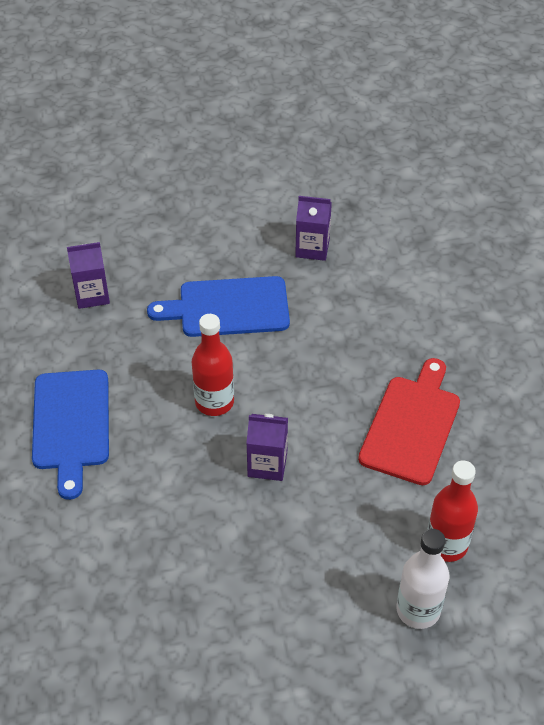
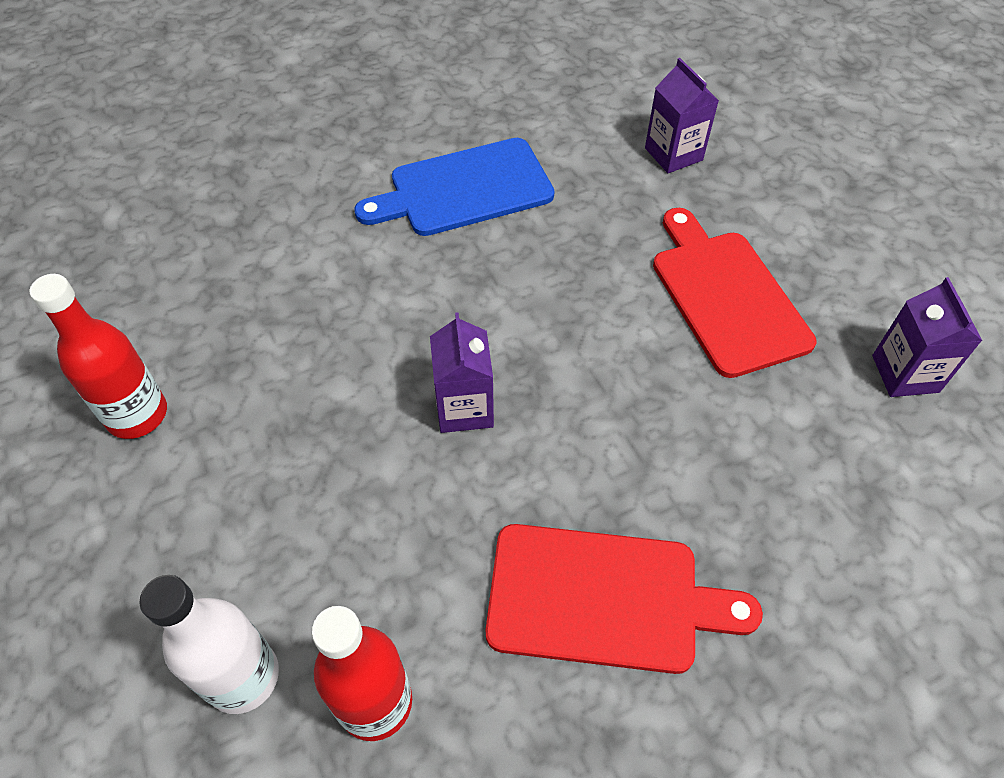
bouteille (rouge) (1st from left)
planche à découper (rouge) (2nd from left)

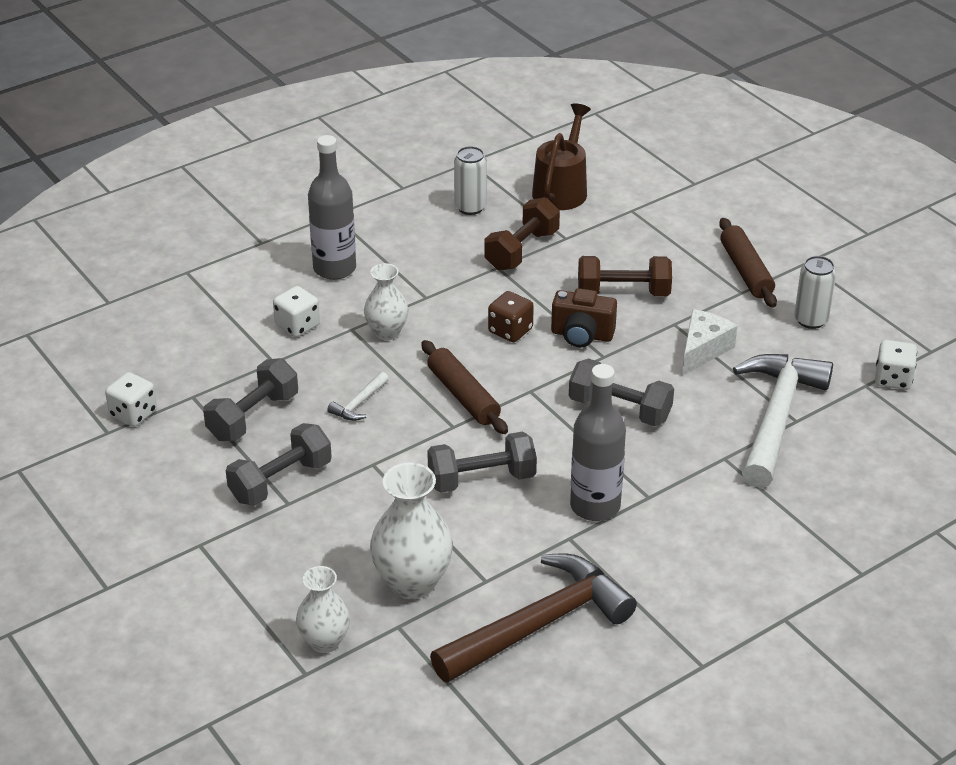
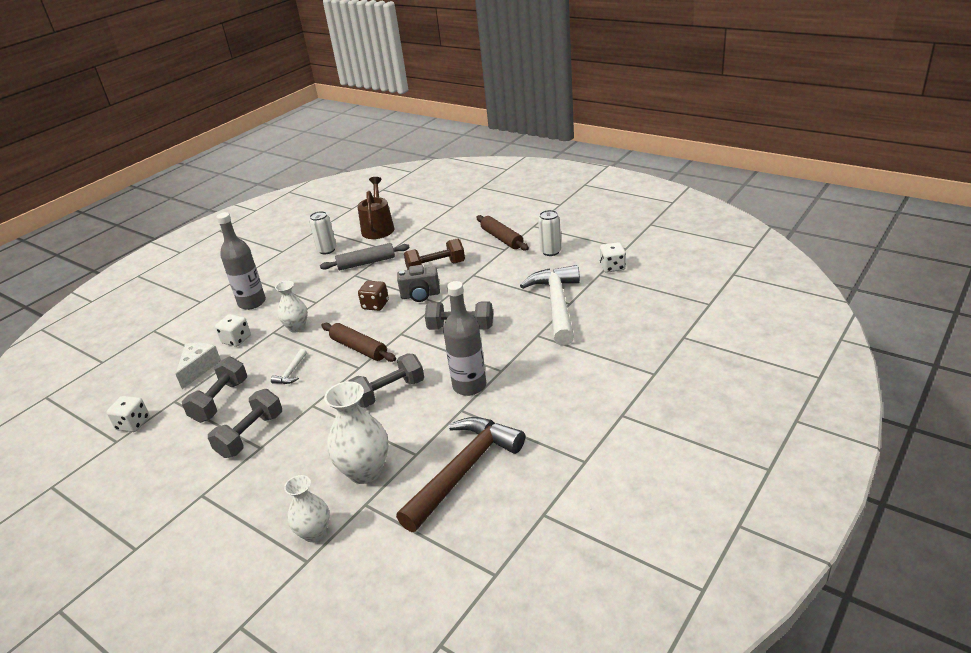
fromage (blanc)
rouleau à pâtisserie (gris)
appareil photo (gris)

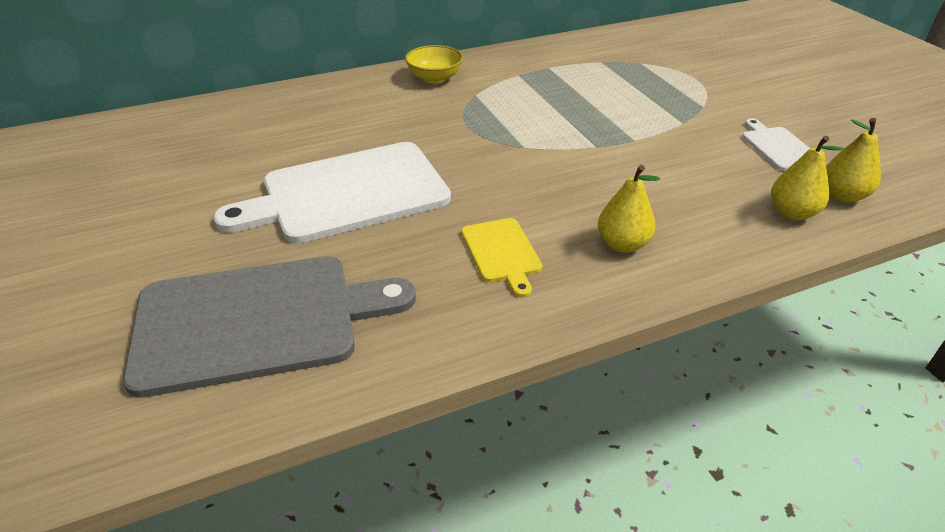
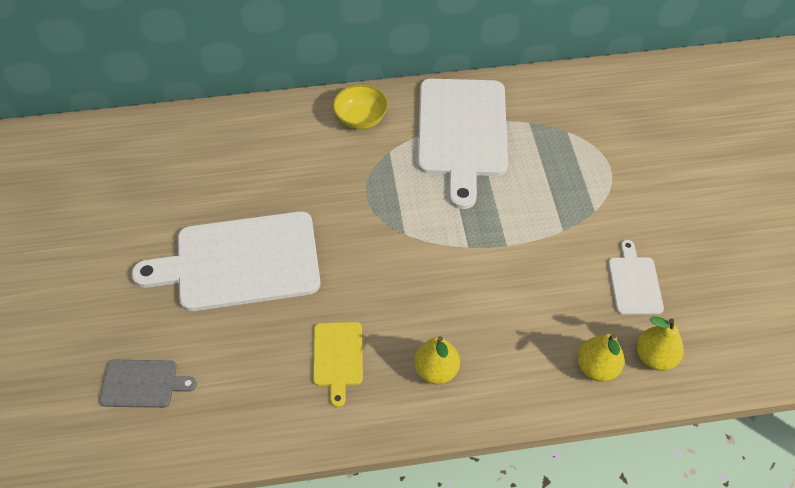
planche à découper (blanc) (2nd from left)
planche à découper (gris)

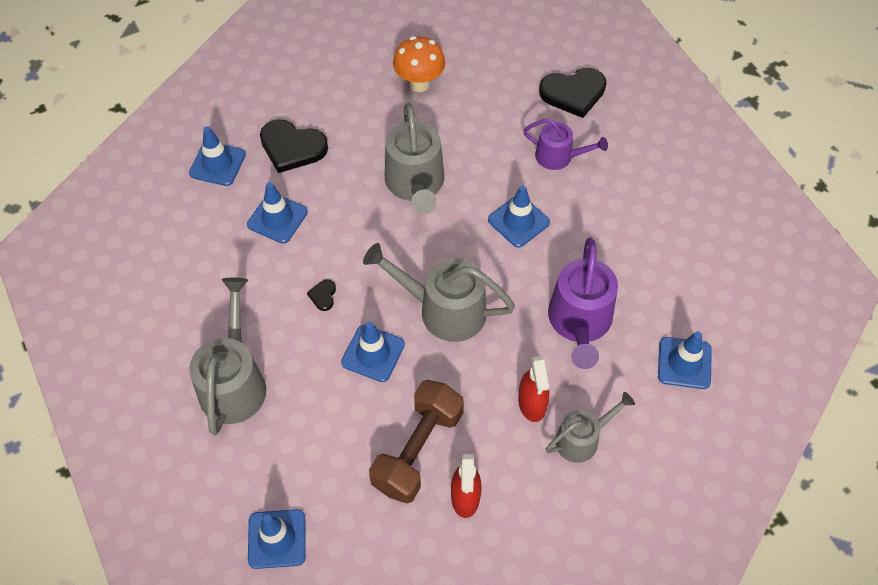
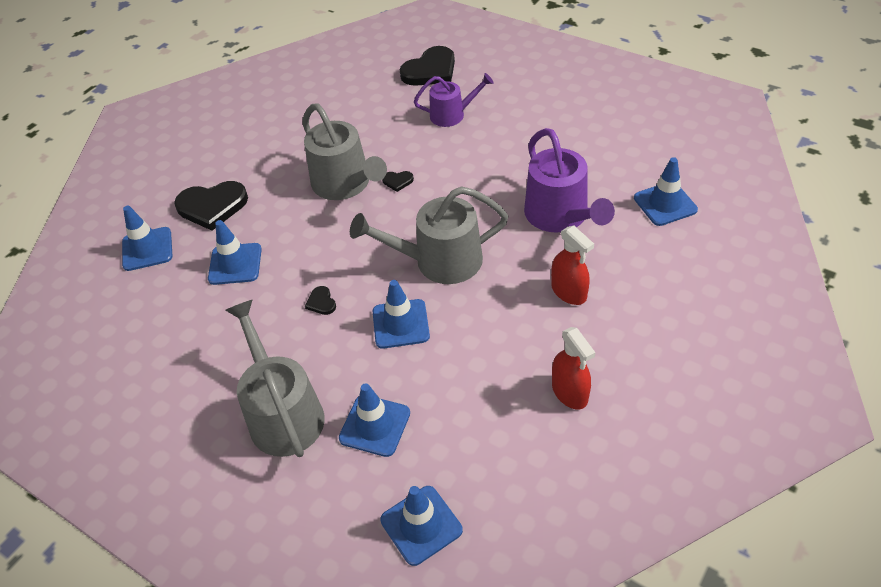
haltère (marron)
champignon (orange)
arrosoir (gris) (4th from left in the first image)
cœur (noir) (3rd from left)
cône de chantier (bleu) (3rd from left)

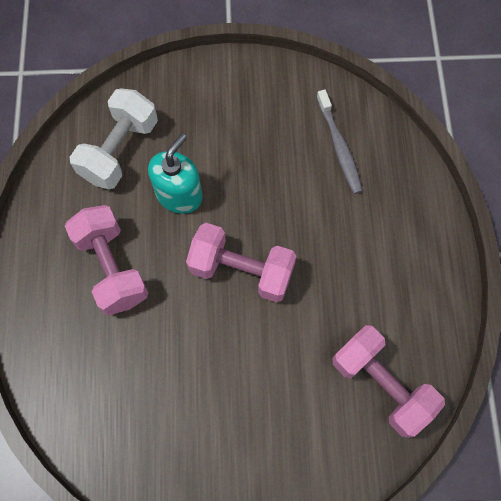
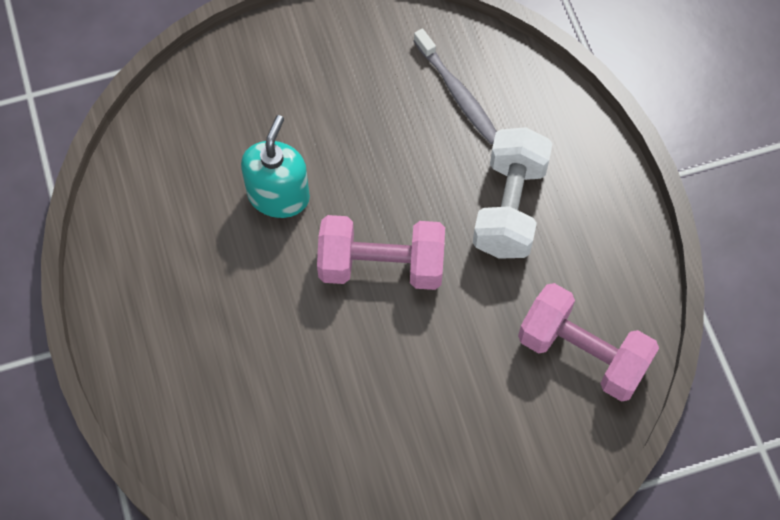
haltère (rose) (1st from left in the first image)
haltère (blanc)

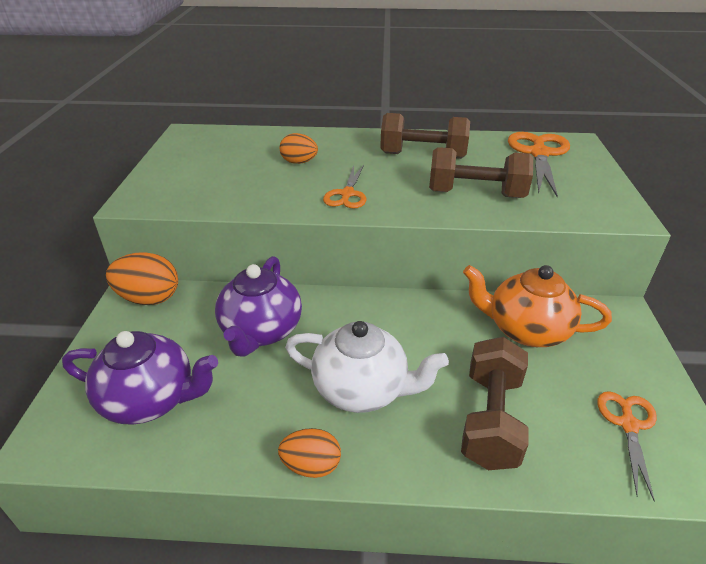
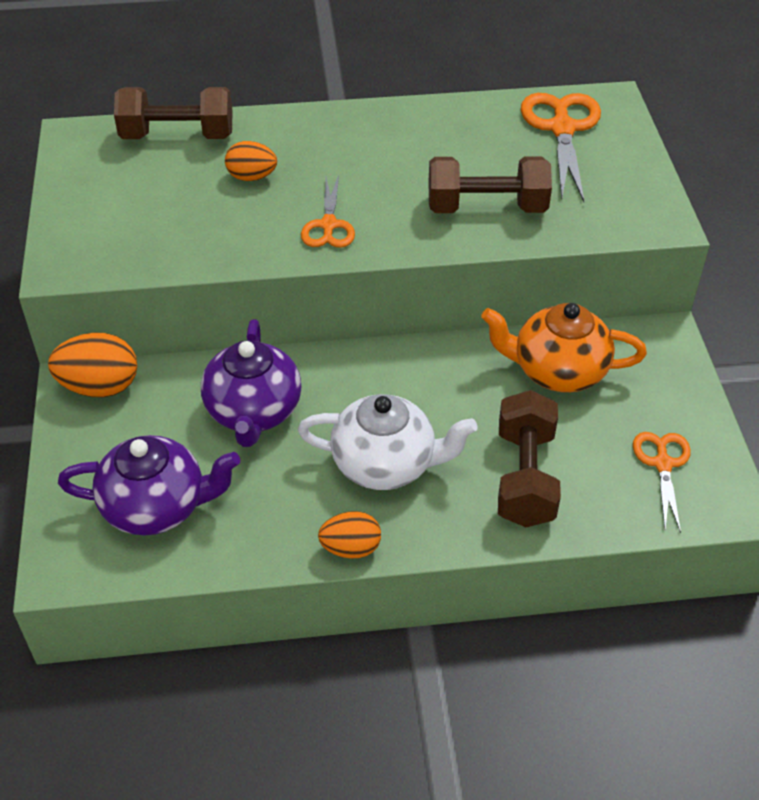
haltère (marron) (1st from left)

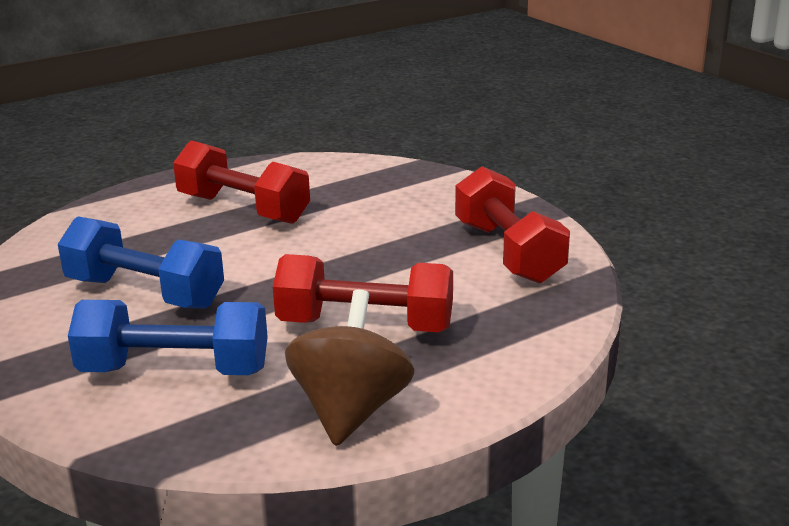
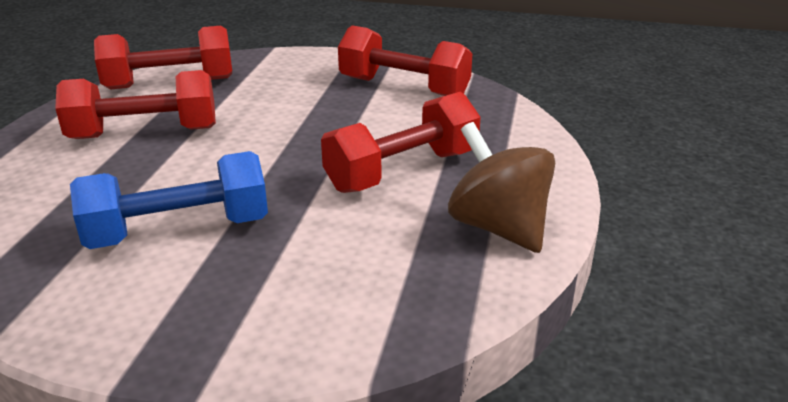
haltère (bleu) (2nd from left in the first image)
haltère (rouge) (2nd from left)

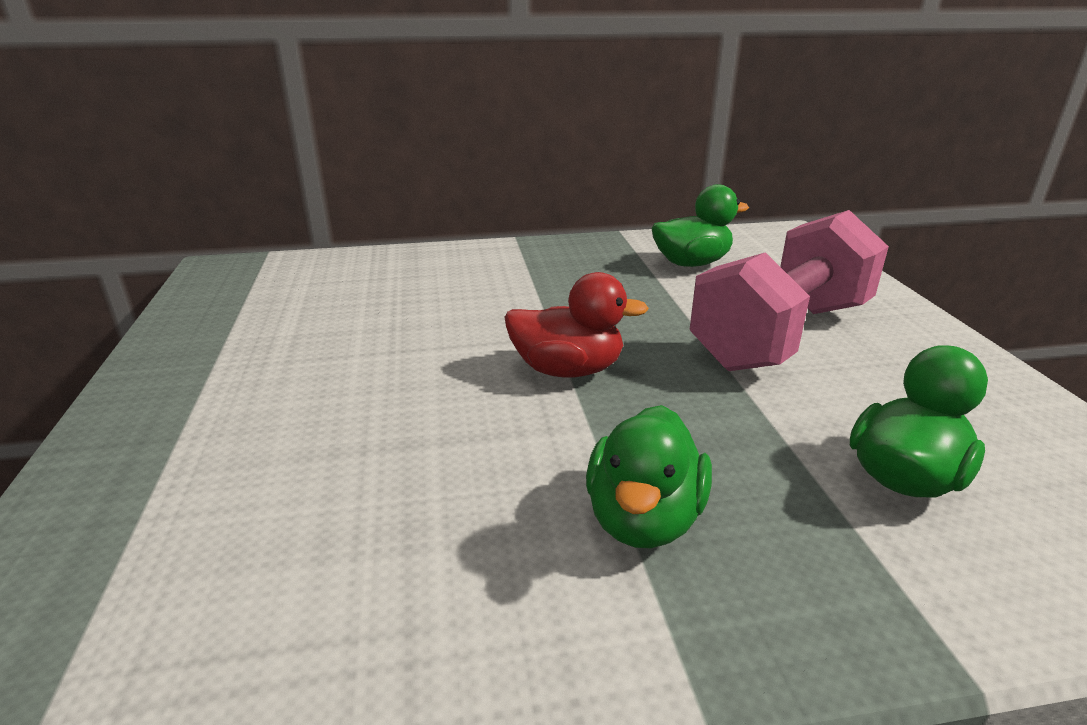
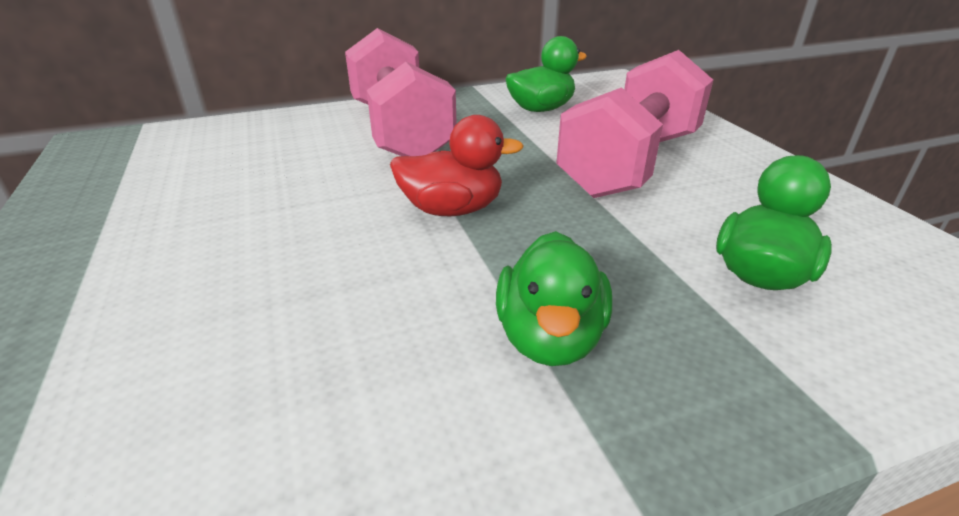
haltère (rose) (1st from left)

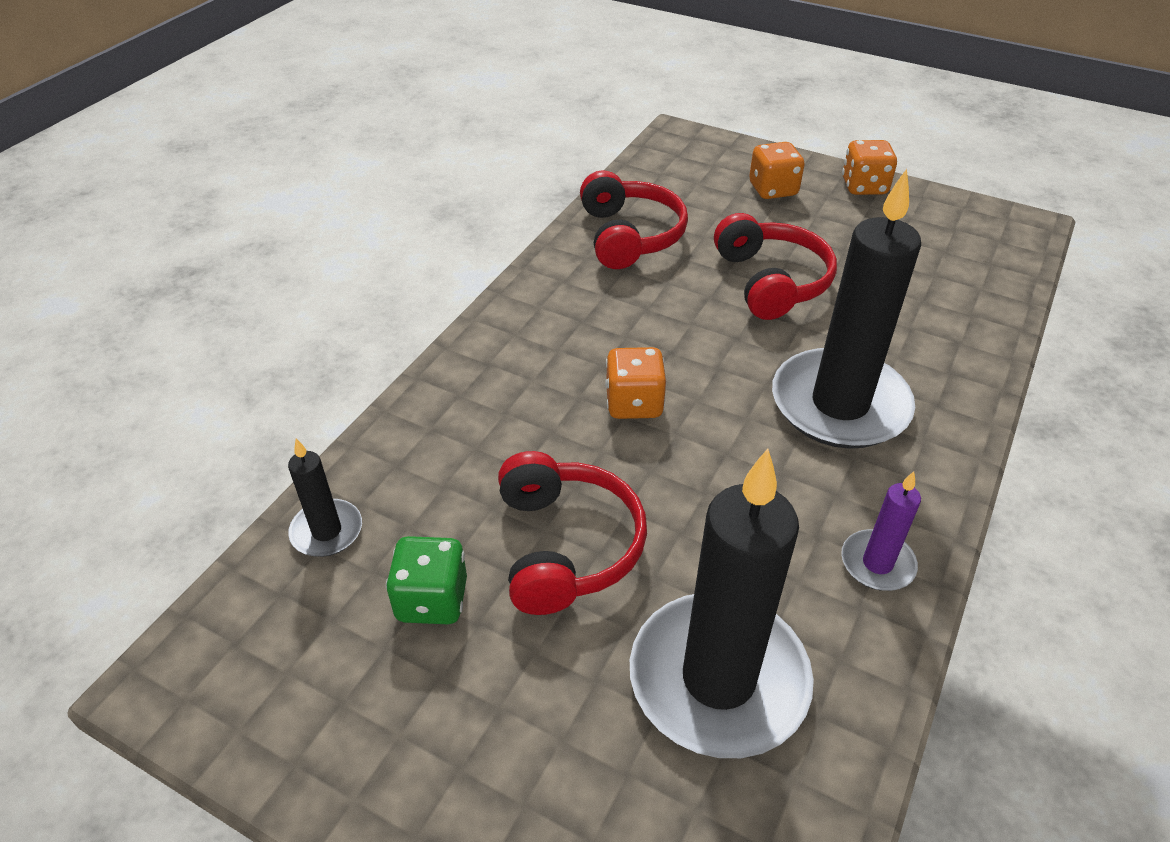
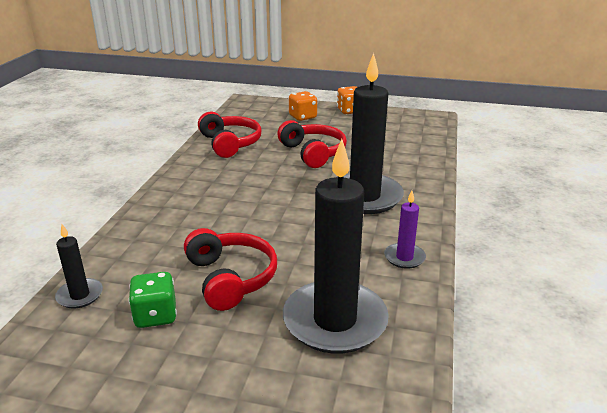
dé (orange) (1st from left in the first image)

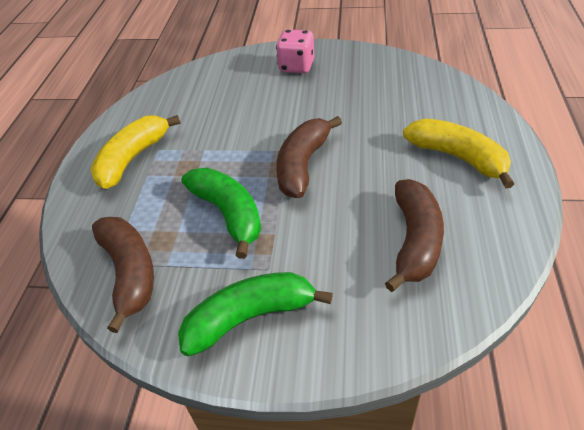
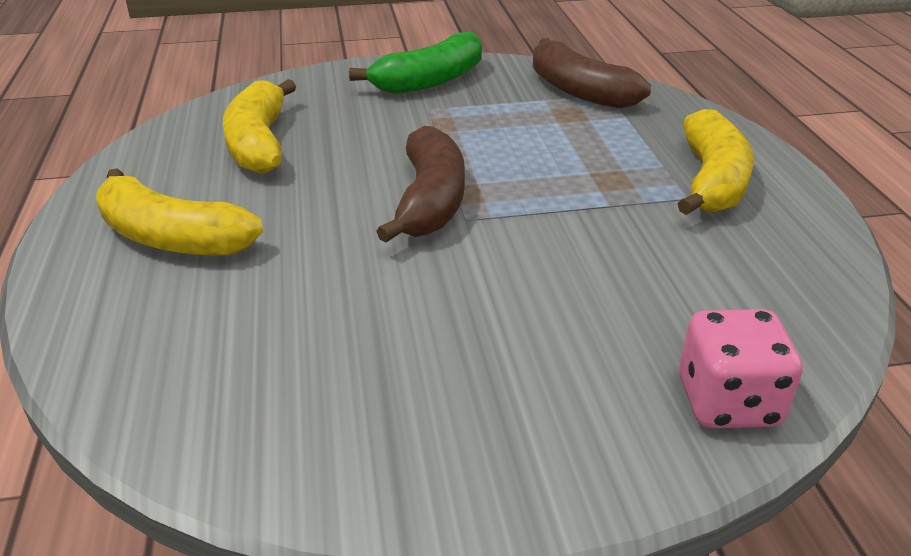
banane (vert) (1st from left in the first image)
dé (rose)
banane (jaune) (2nd from left)

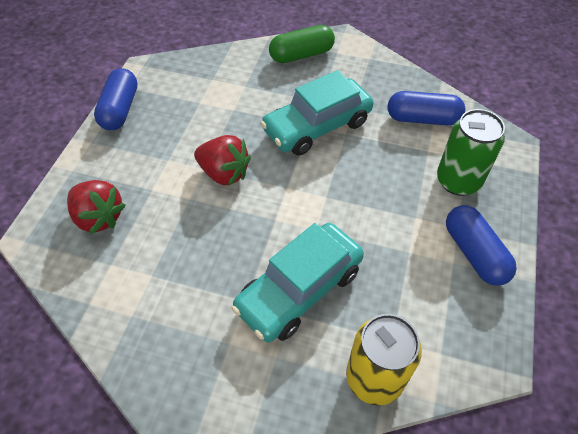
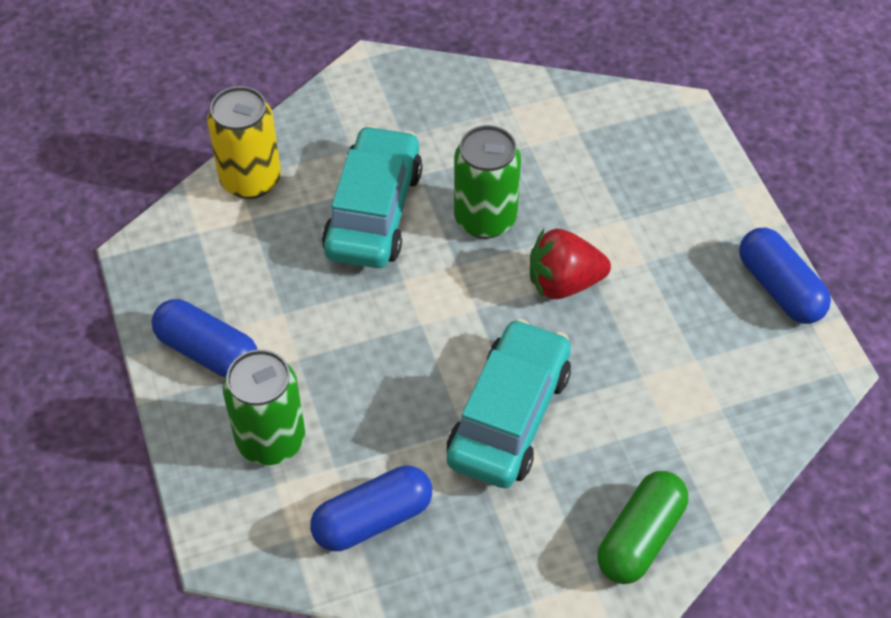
fraise (rouge) (1st from left in the first image)
canette (vert) (2nd from left)

